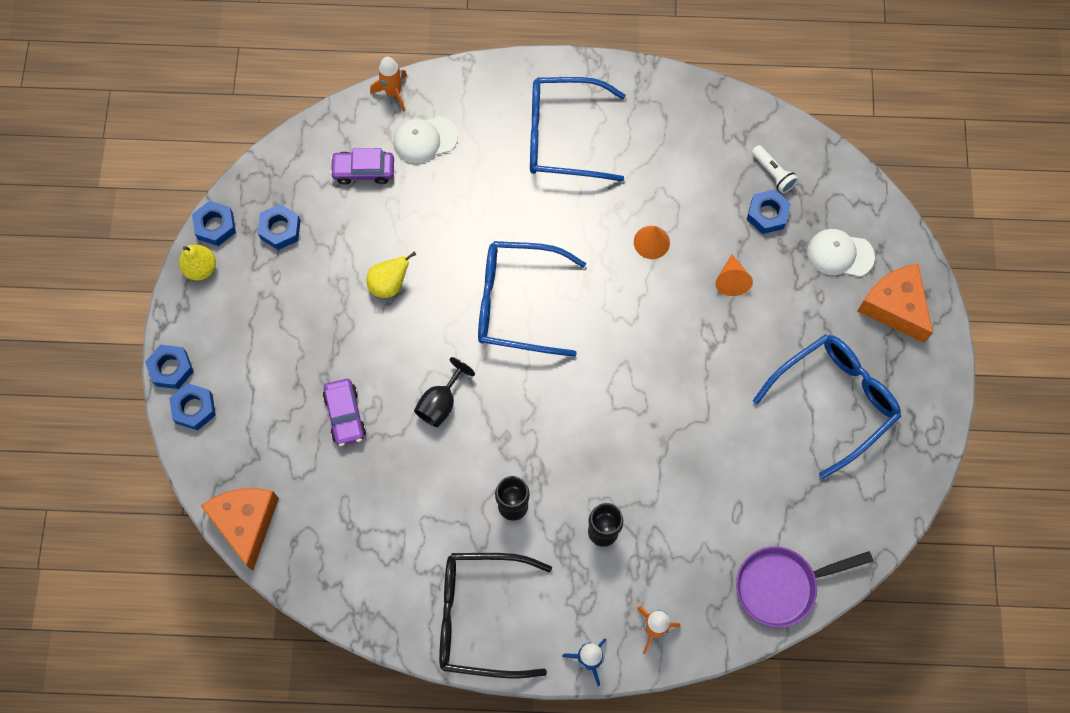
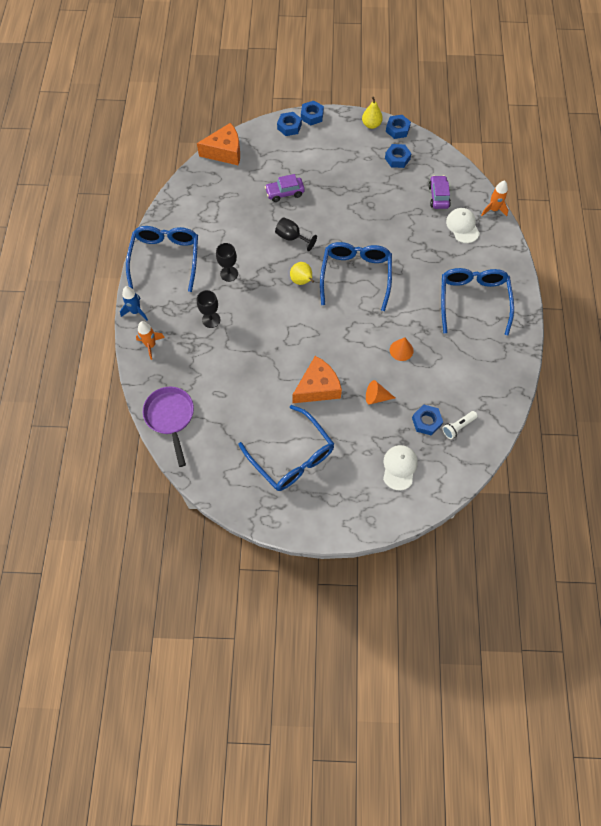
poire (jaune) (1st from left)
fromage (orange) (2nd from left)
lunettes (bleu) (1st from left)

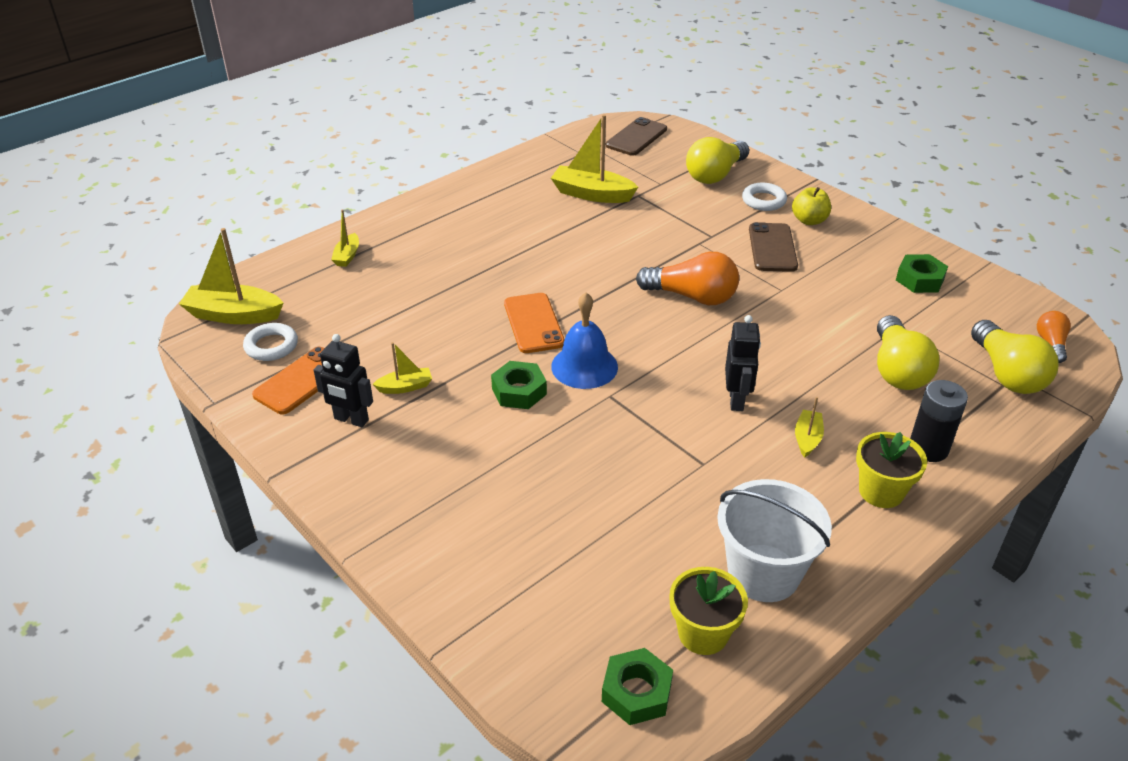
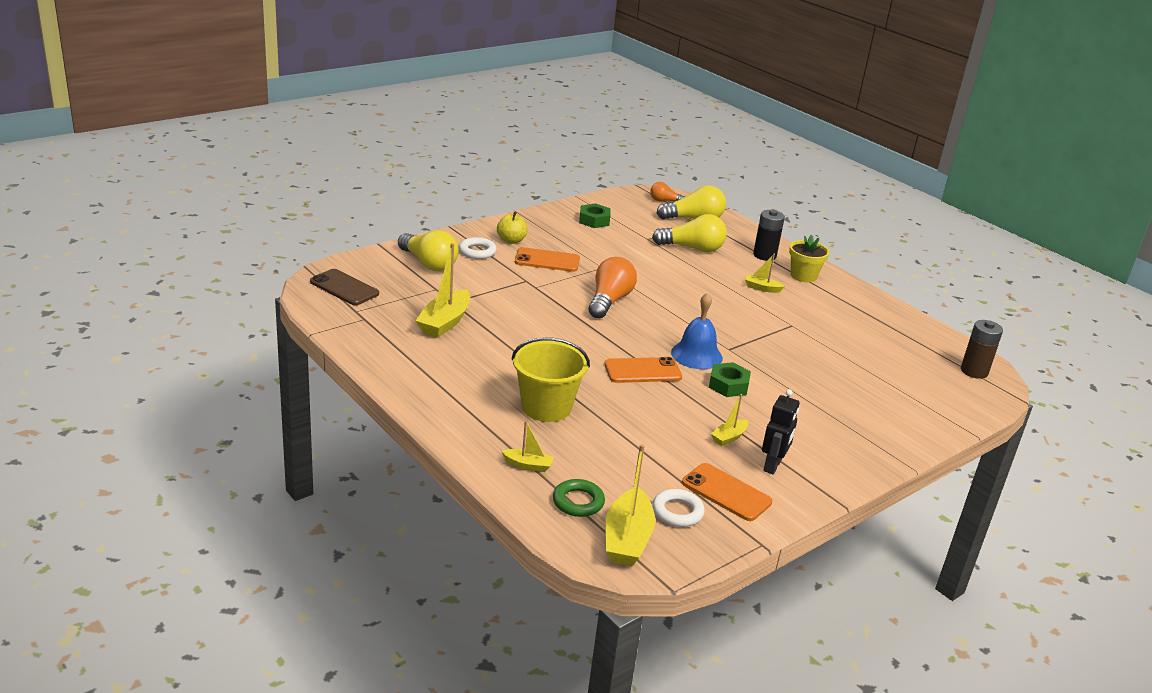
pot de fleurs (jaune) (1st from left in the first image)
seau (blanc)
robot (noir) (2nd from left in the first image)
seau (jaune)
anneau (vert)
pile (marron)
téléphone (orange) (1st from left)
bateau (jaune) (4th from left)

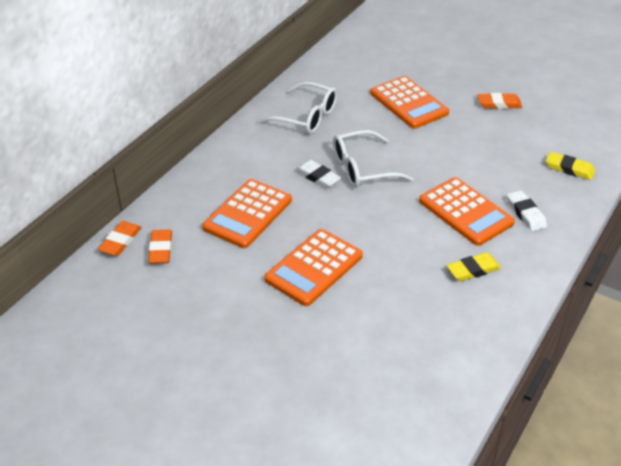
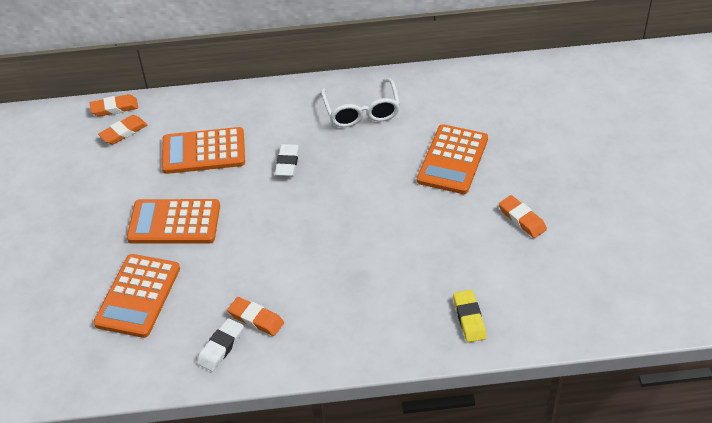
lunettes (blanc) (2nd from left in the first image)
calculatrice (orange) (1st from left)
gomme (blanc) (1st from left)
gomme (orange) (3rd from left)

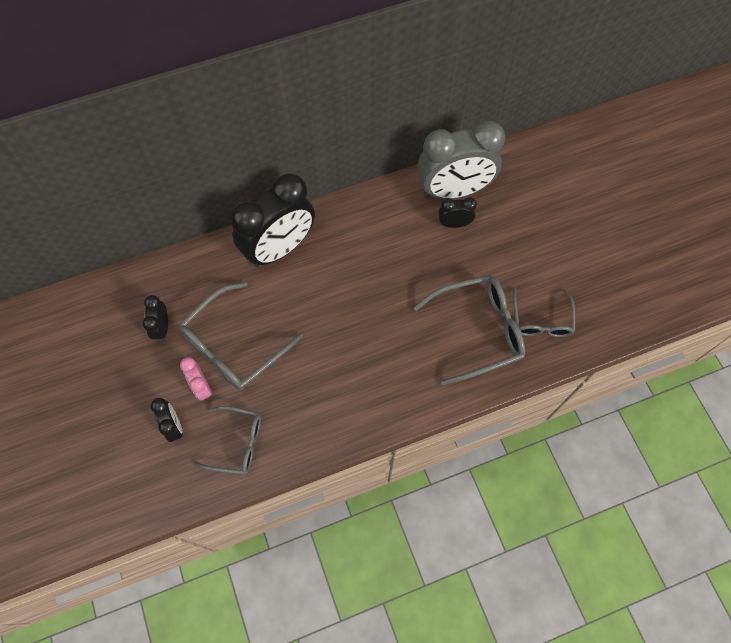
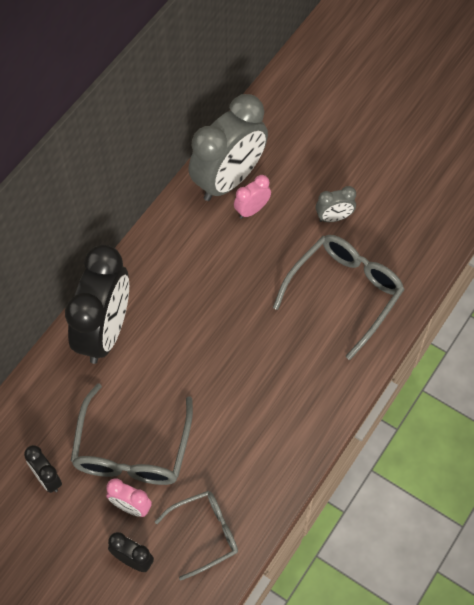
lunettes (gris) (4th from left in the first image)
réveil (gris) (2nd from left)
réveil (rose) (2nd from left)

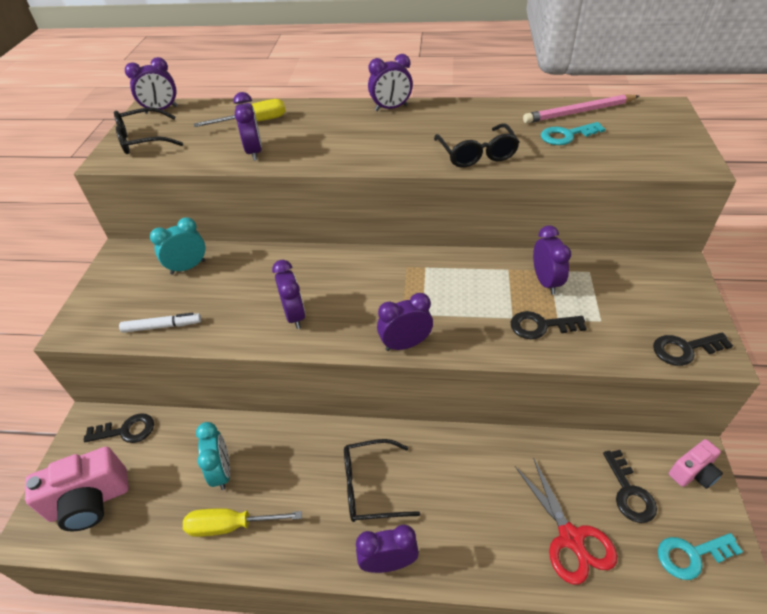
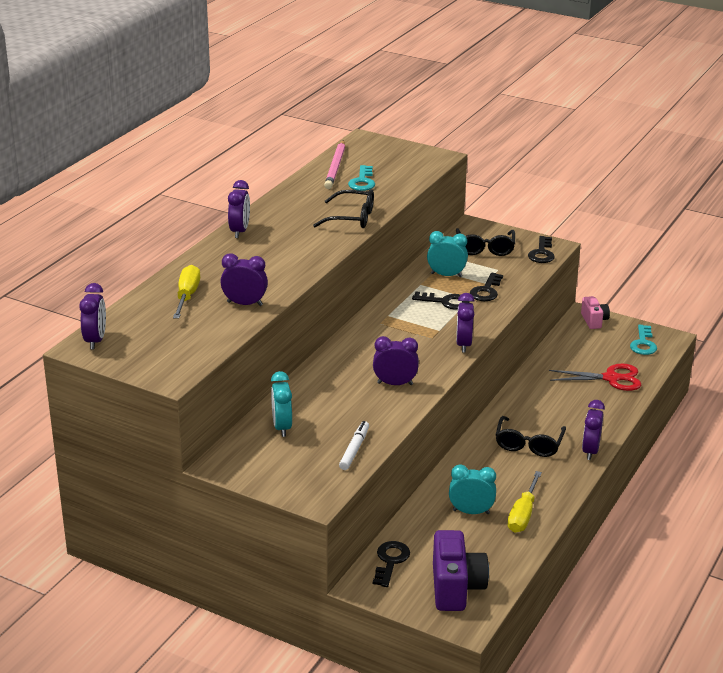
lunettes (noir) (2nd from left)
clé (noir) (2nd from left)
appareil photo (violet)
réveil (turquoise) (2nd from left)

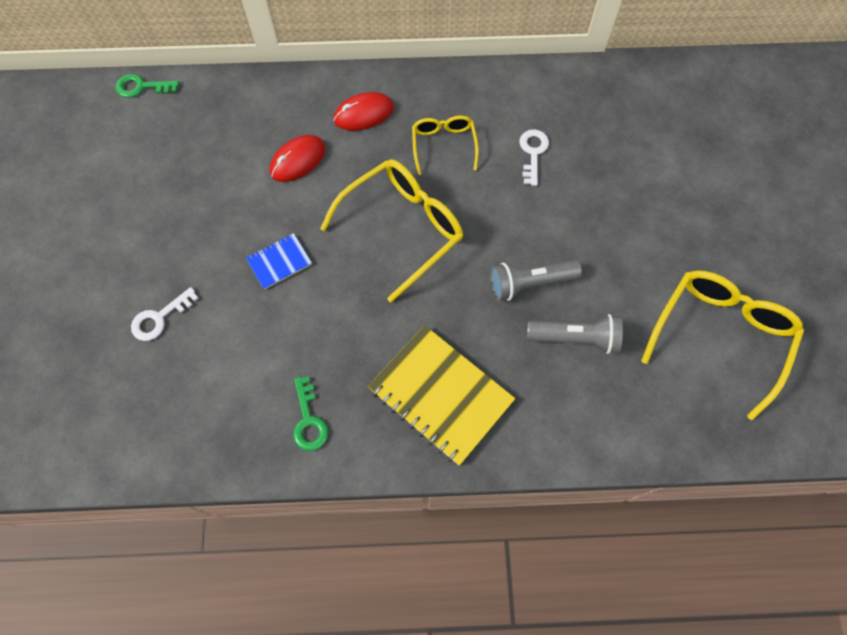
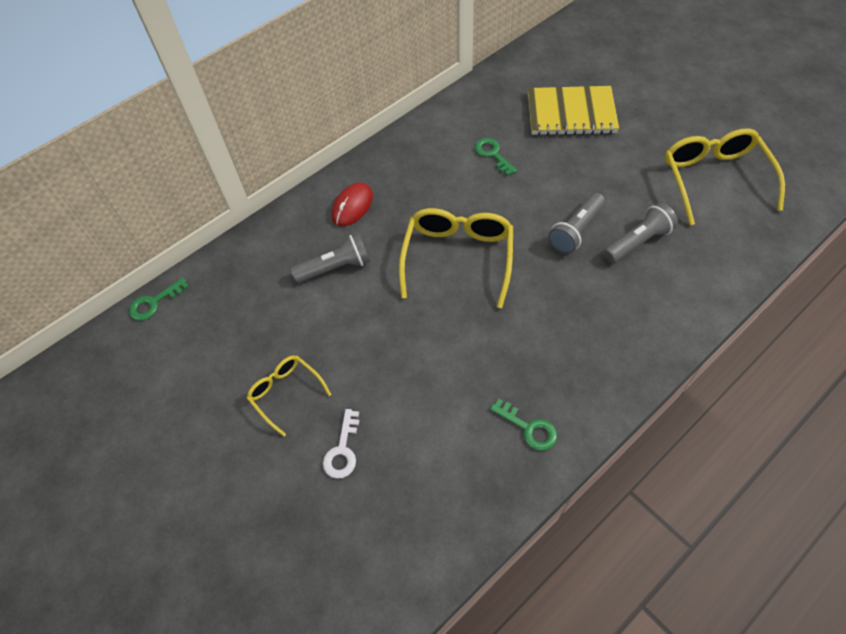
carnet (bleu)
carnet (jaune)
lunettes (jaune) (1st from left)
lampe de poche (gris) (1st from left)
clé (vert) (2nd from left)

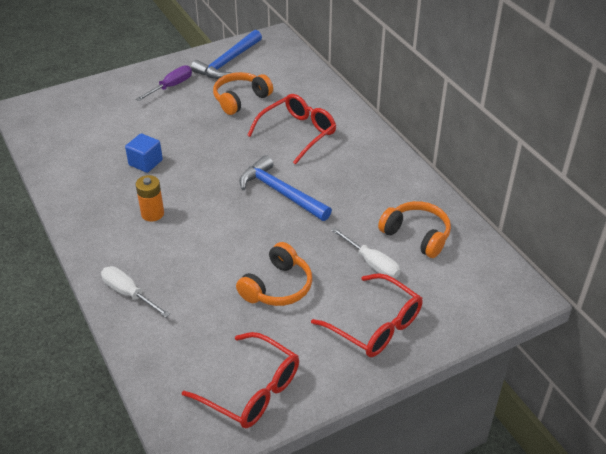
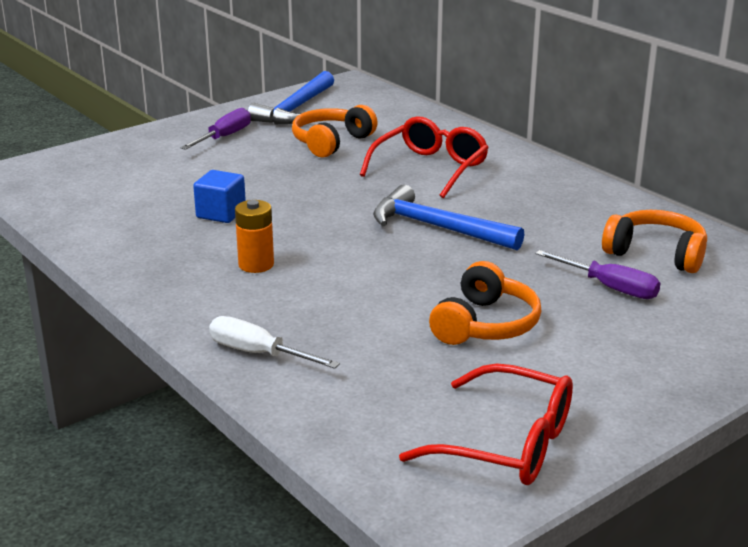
lunettes (rouge) (3rd from left in the first image)
tournevis (violet) (2nd from left)

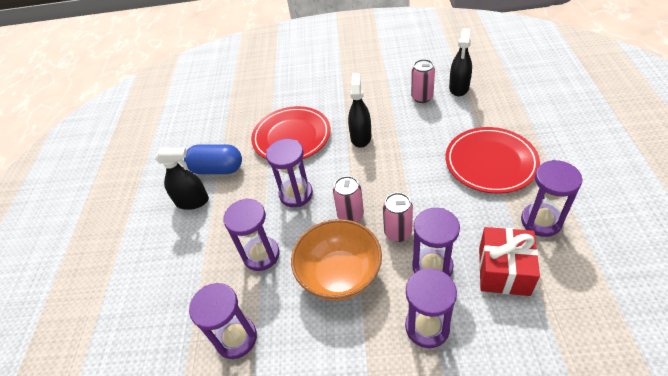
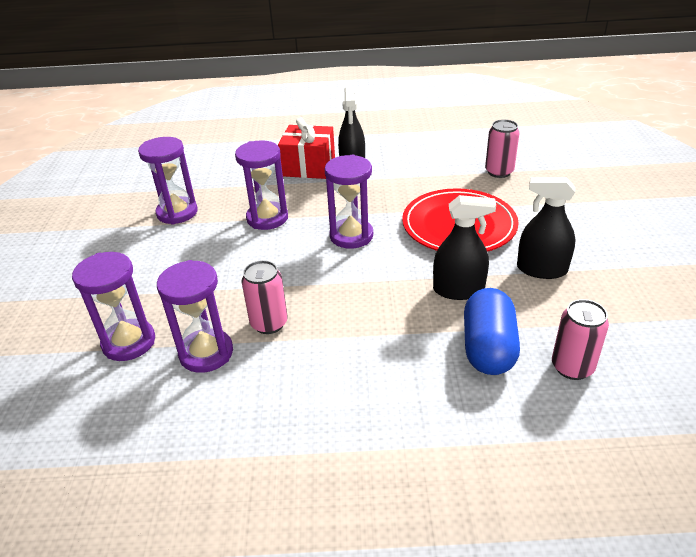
bol (orange)
assiette (rouge) (2nd from left in the first image)
sablier (violet) (6th from left in the first image)
gélule (bleu)
canette (rose) (2nd from left)
vaporisateur (noir) (3rd from left)
cadeau (rouge)

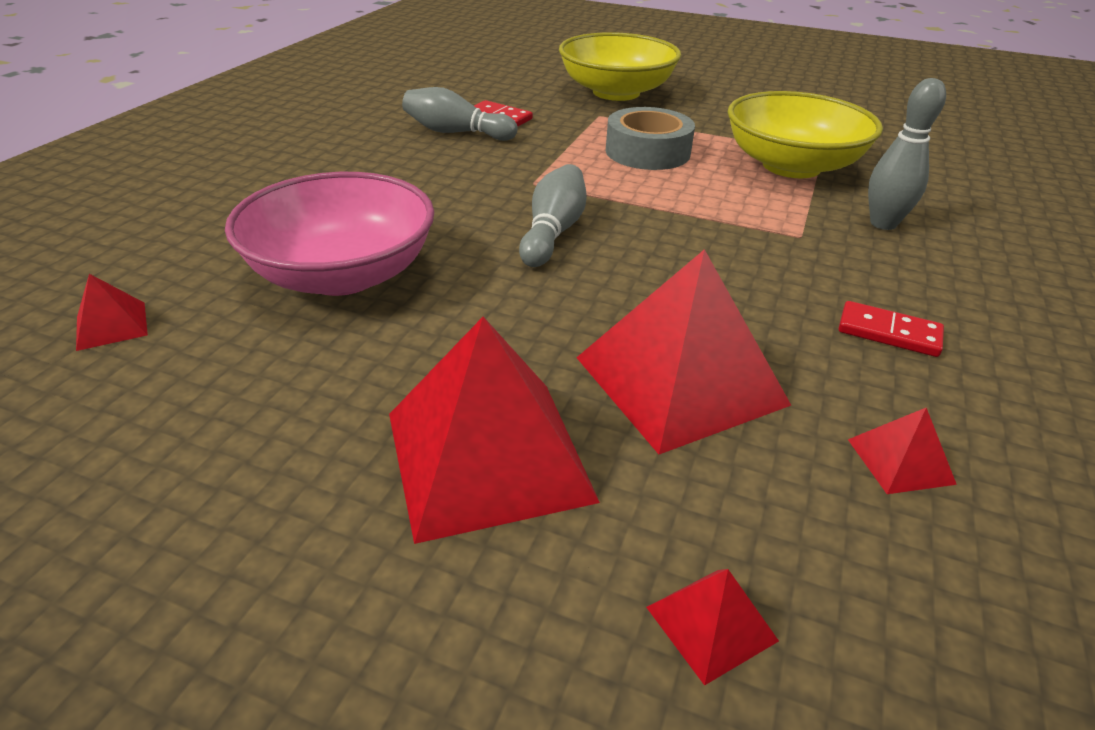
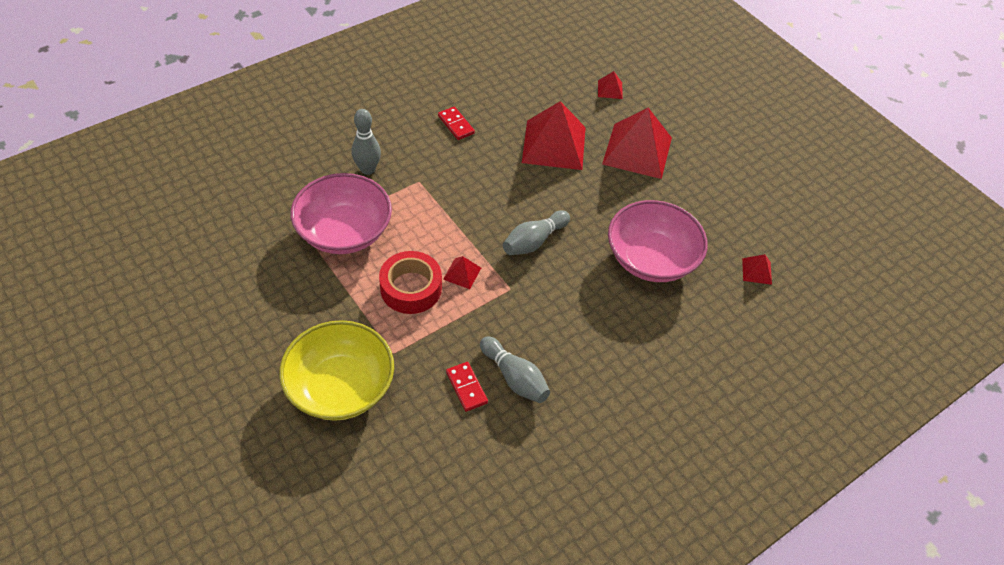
pyramide (rouge) (1st from left)
ruban adhésif (rouge)
bol (rose) (1st from left)

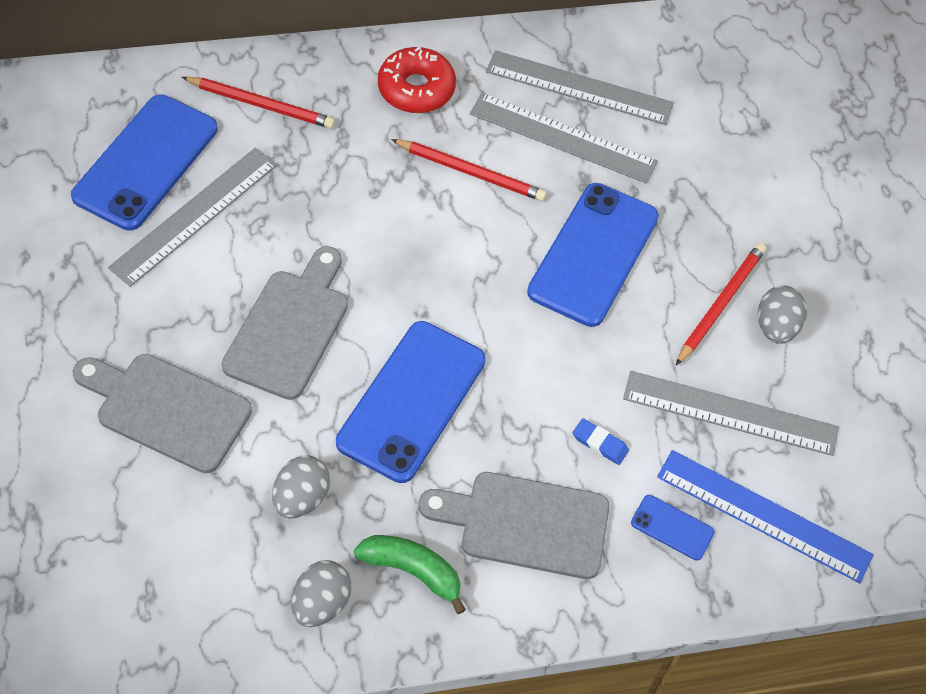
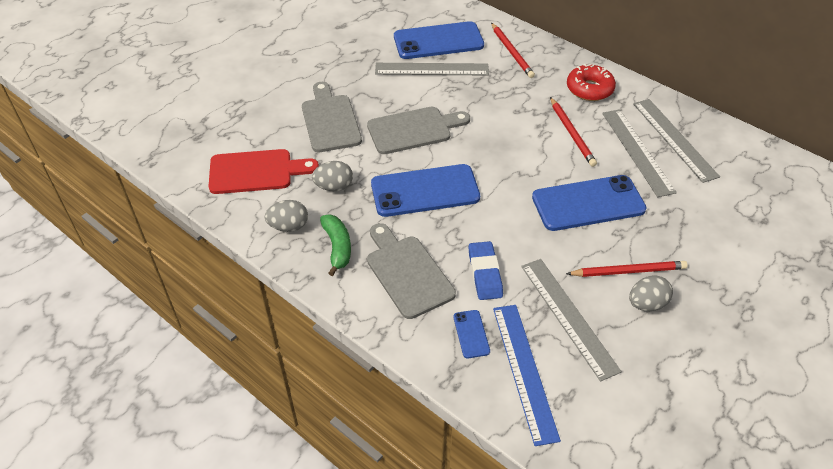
planche à découper (rouge)
gomme (bleu)

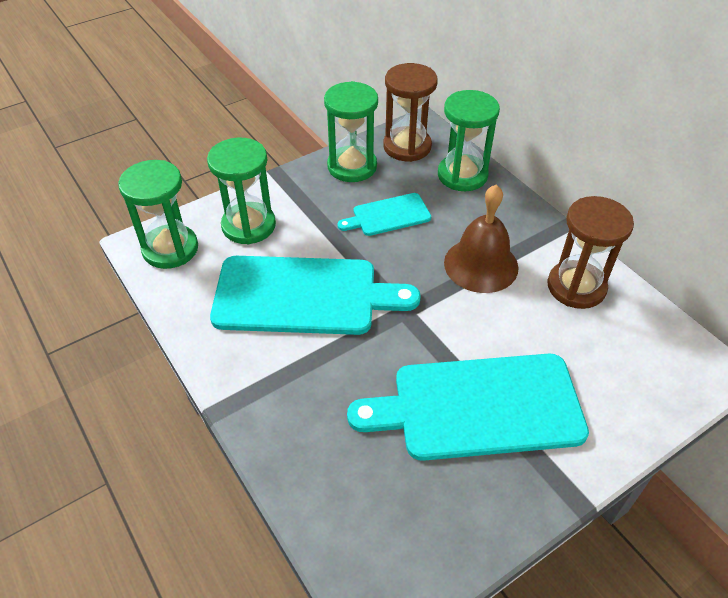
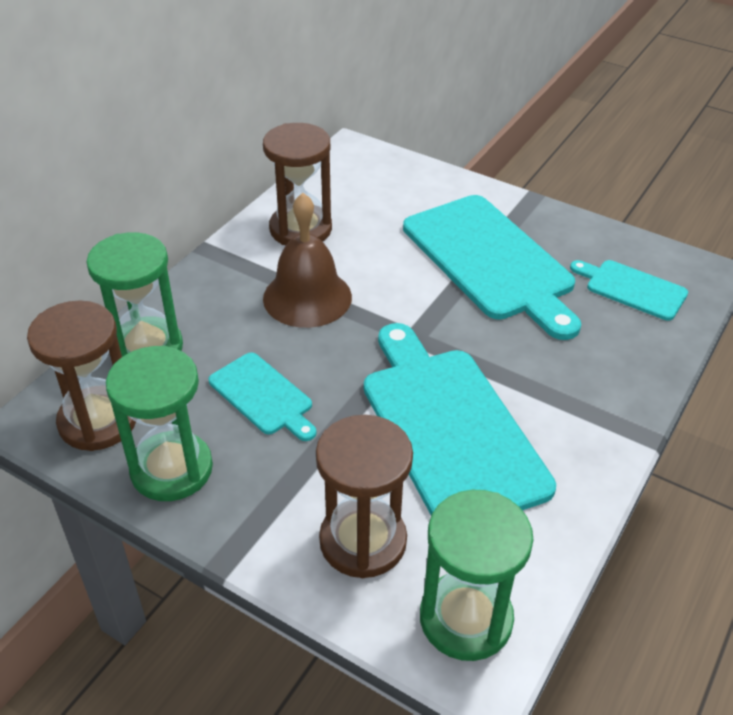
planche à découper (turquoise) (4th from left)
sablier (marron) (3rd from left)

